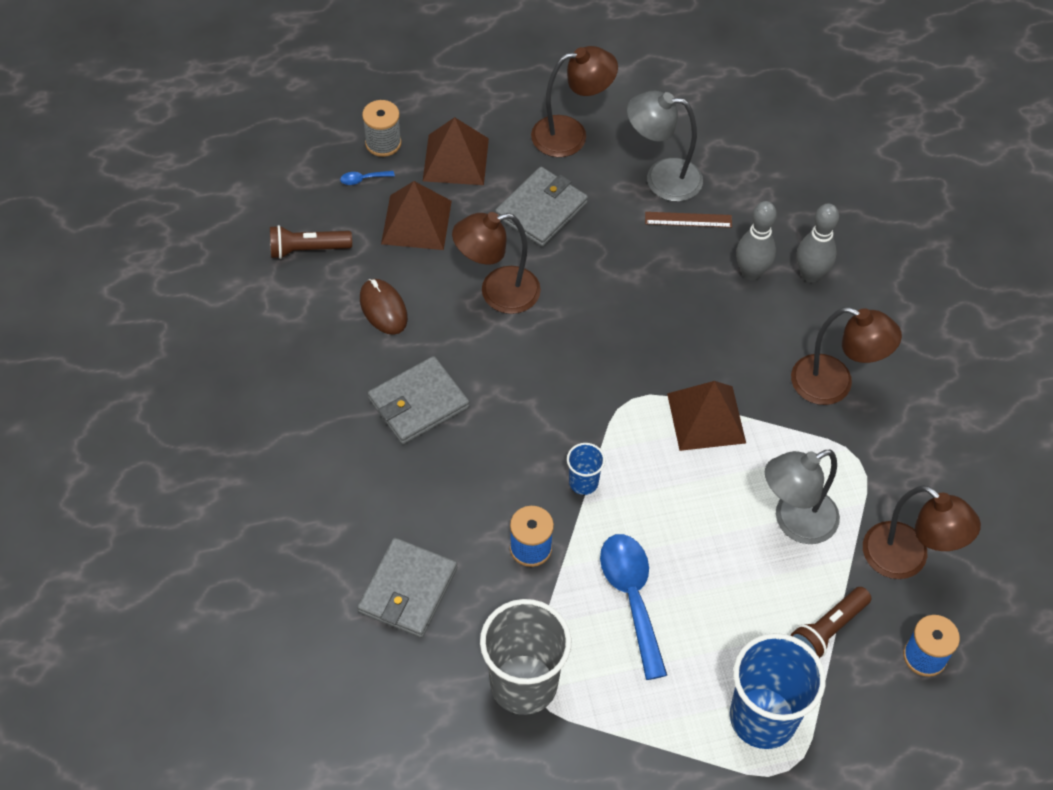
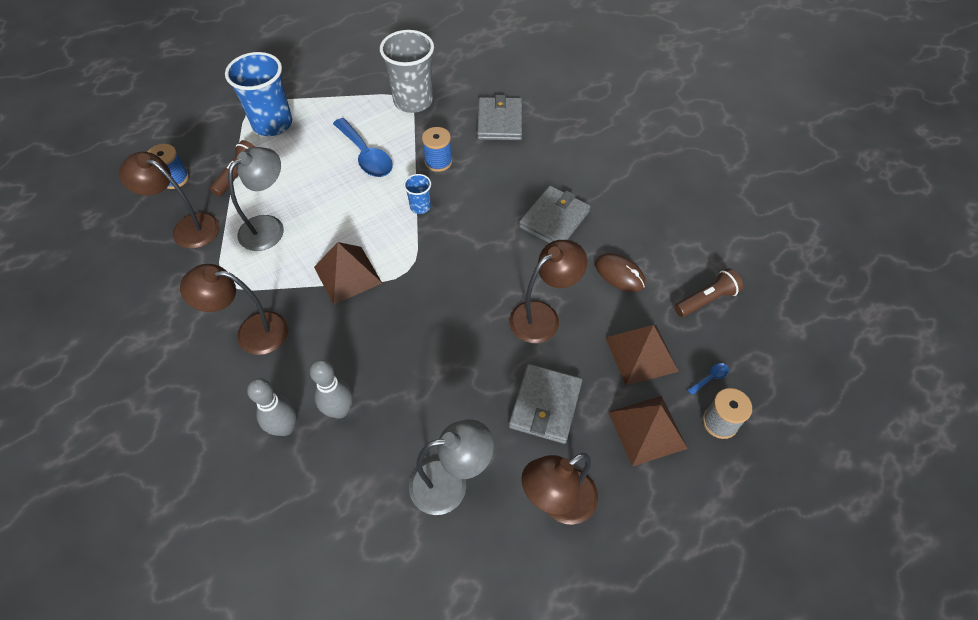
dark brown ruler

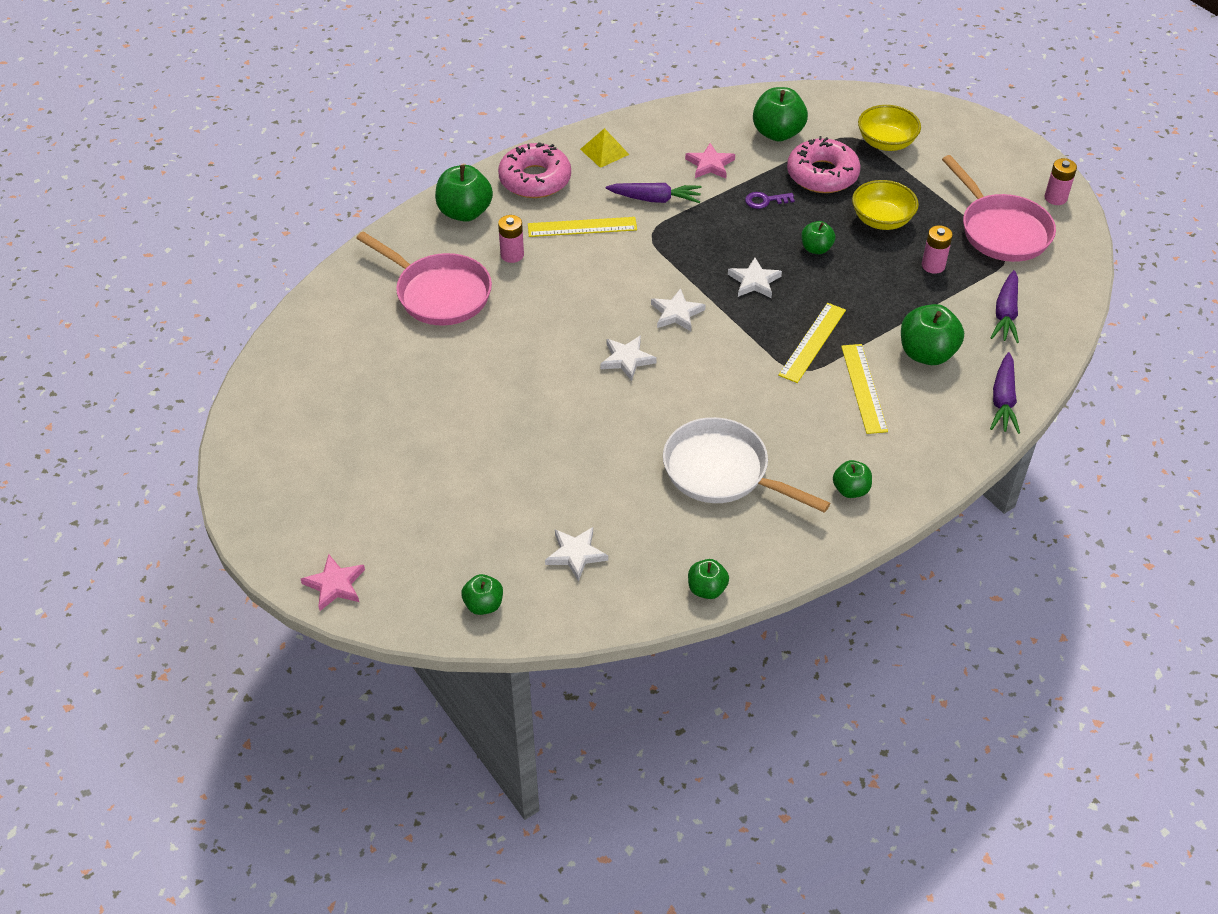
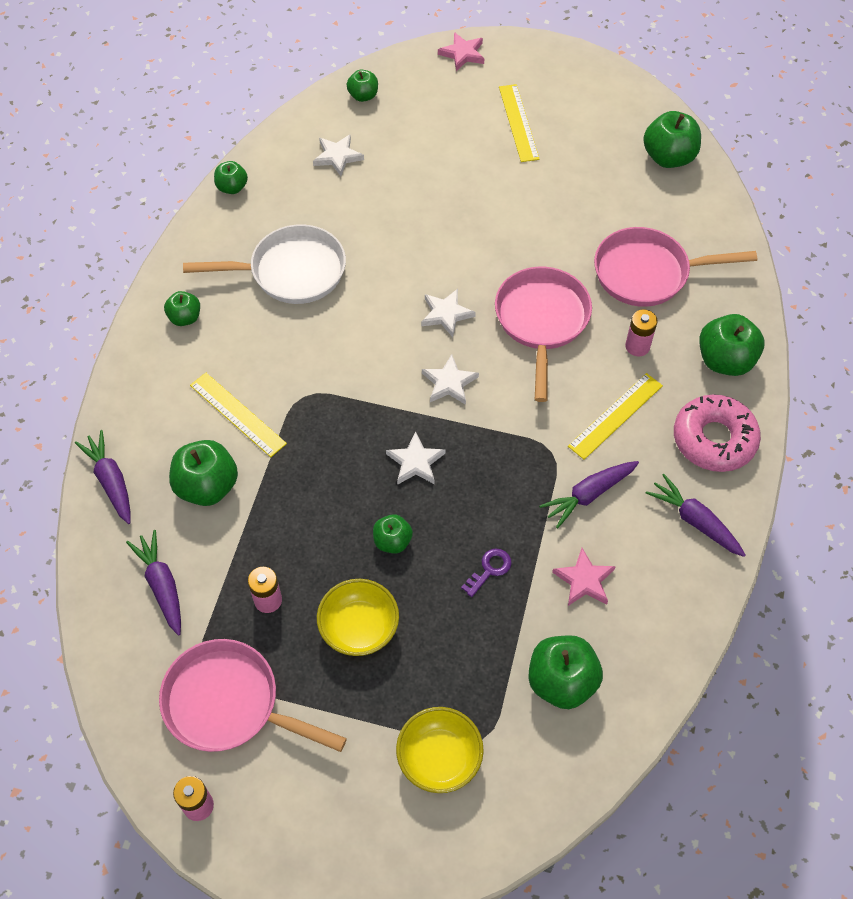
rose-pink skillet (2nd from left); golden ruler (2nd from left); green toy apple (7th from left); violet carrot (4th from left); rose-pink donut (2nd from left in the first image)

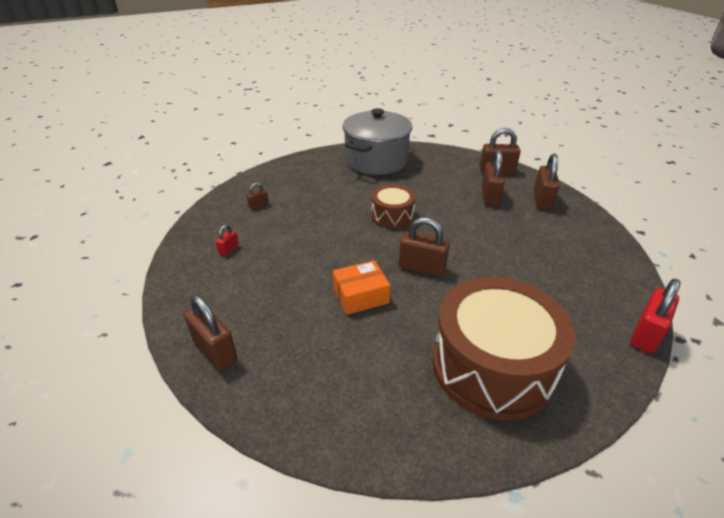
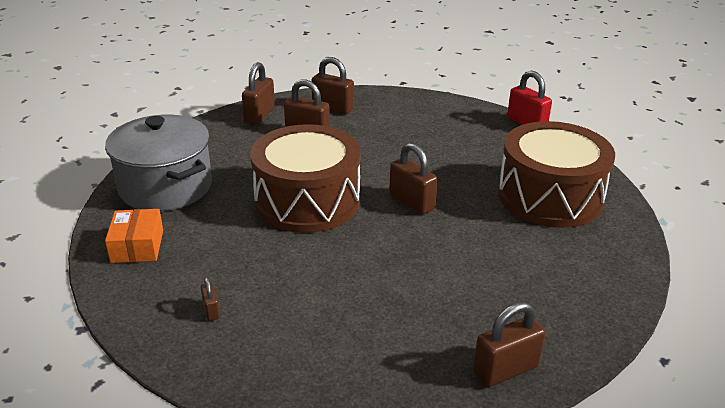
bright orange box; dark brown toy drum (1st from left); dark brown padlock (5th from left); red padlock (1st from left in the first image)

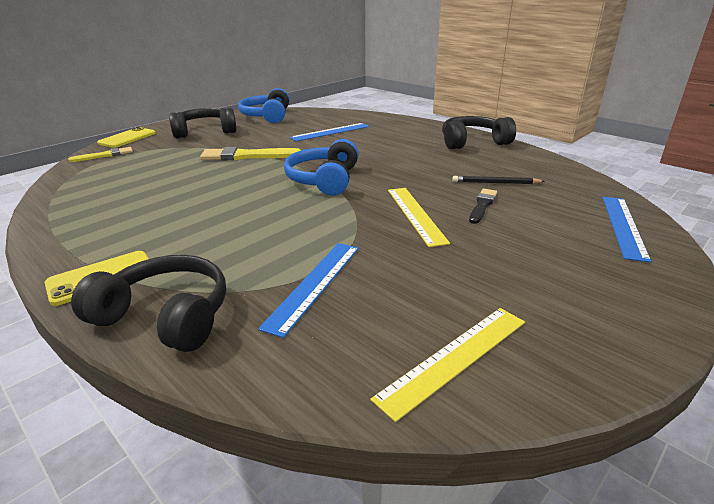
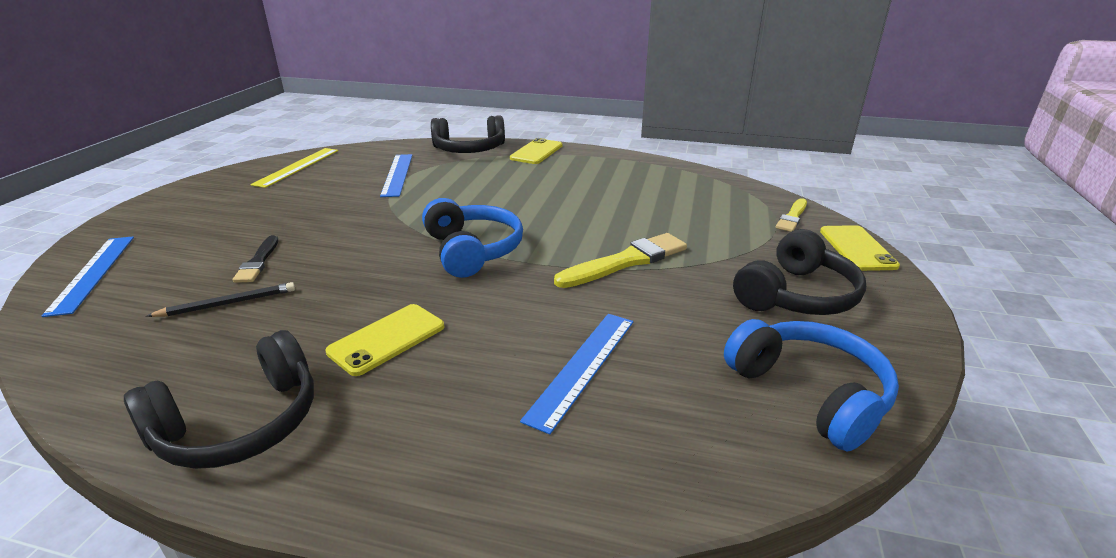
golden mobile phone (1st from left); golden ruler (1st from left in the first image)

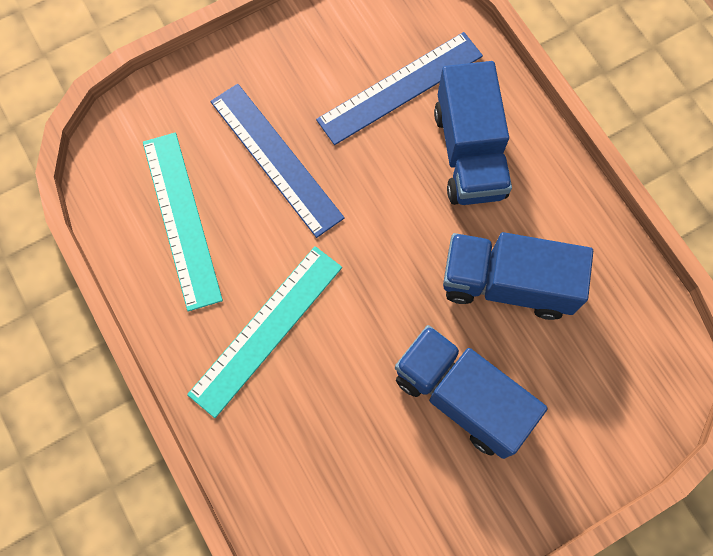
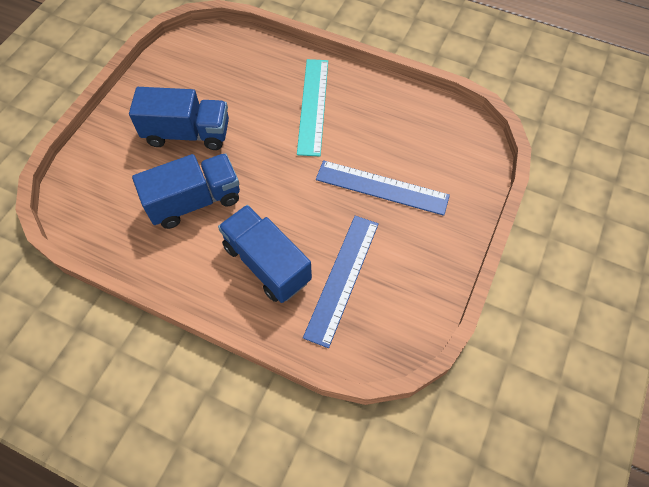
aqua ruler (1st from left in the first image)

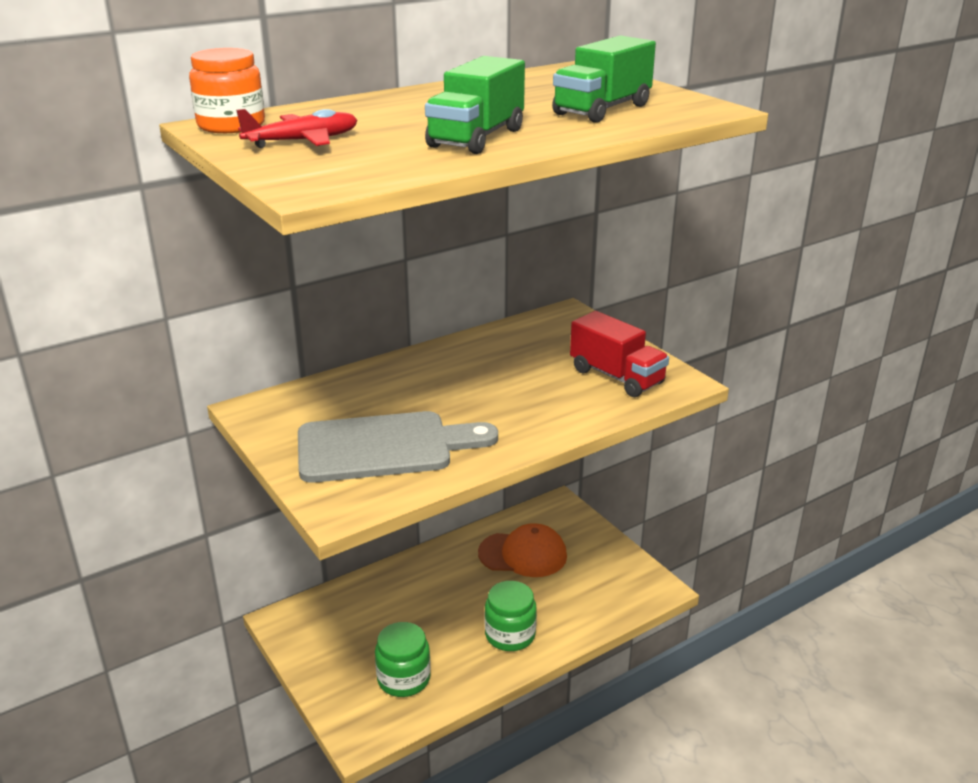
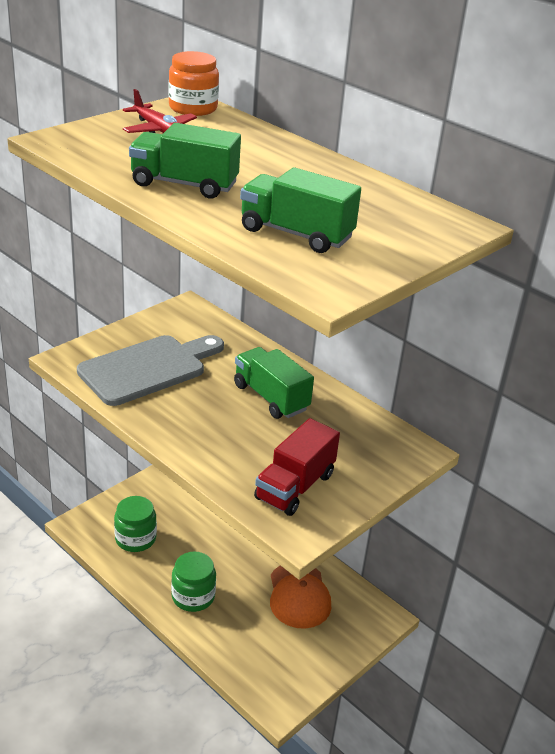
ash-grey chopping board; green truck (2nd from left)

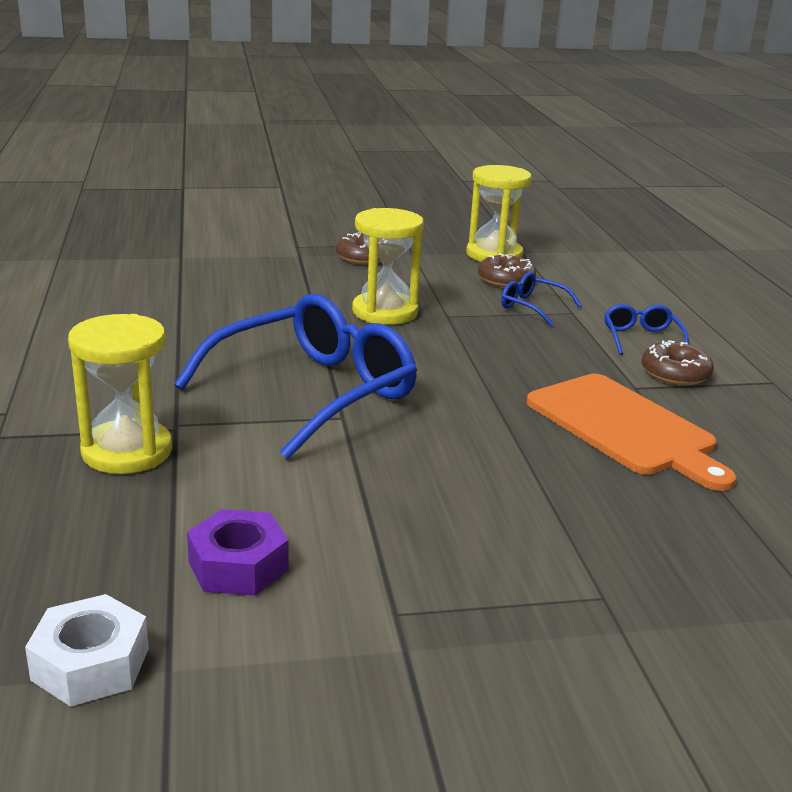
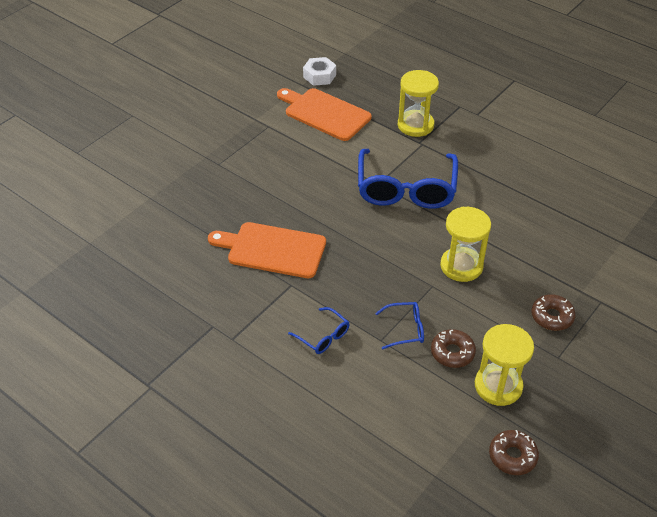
bright orange chopping board (2nd from left); dark brown donut (2nd from left)

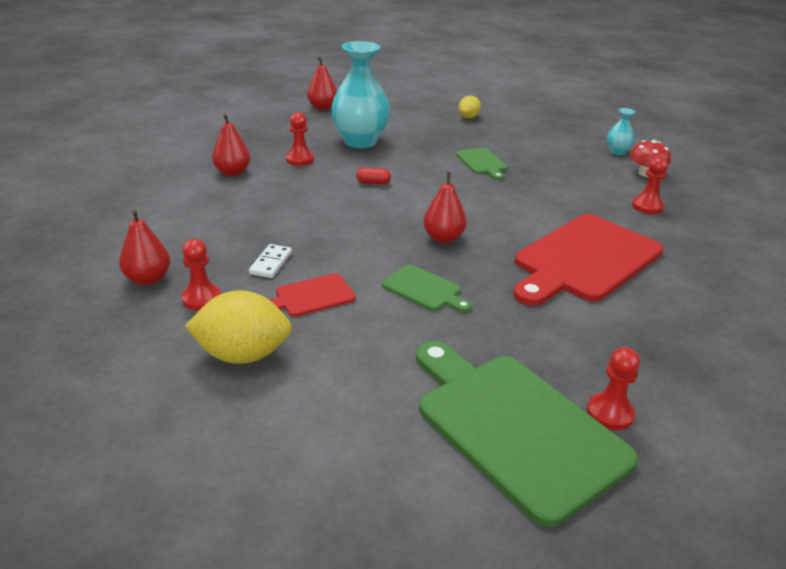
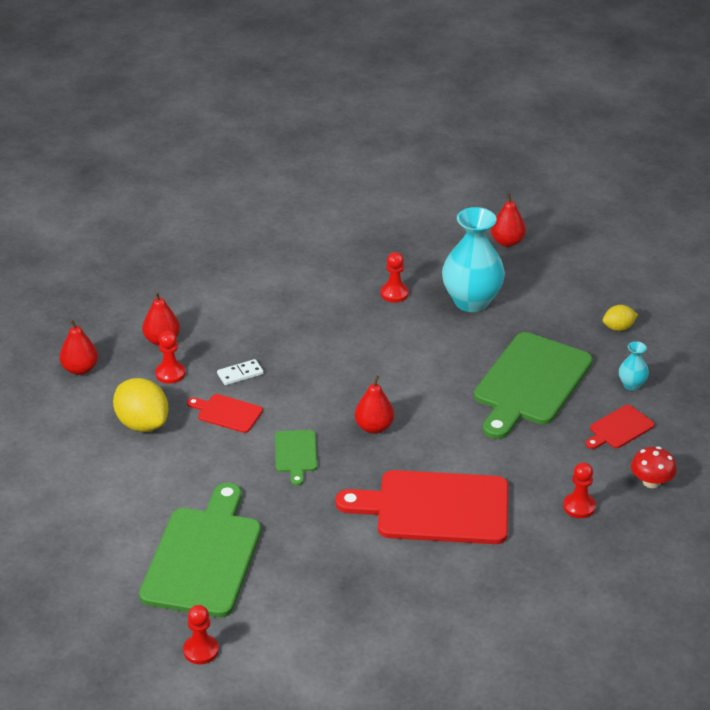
red pear fruit (1st from left); red pawn (2nd from left); green chopping board (3rd from left); red chopping board (3rd from left); aqua vase (2nd from left); red pill shape

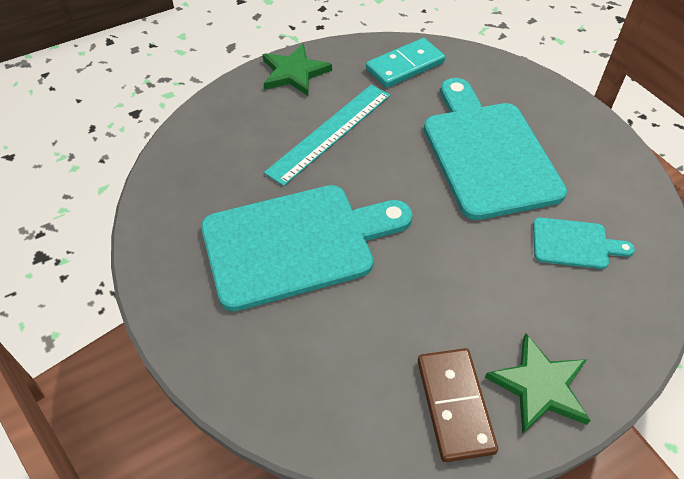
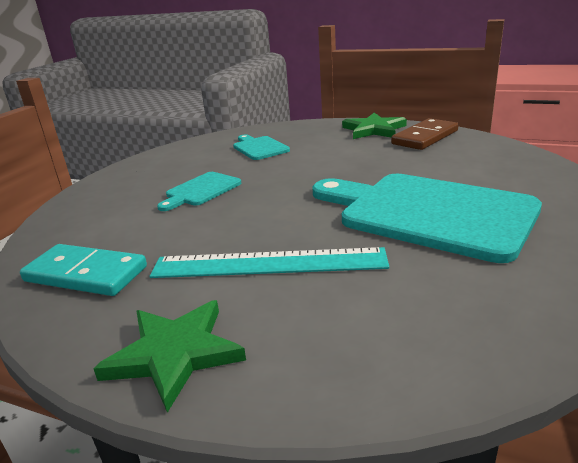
aqua chopping board (1st from left)

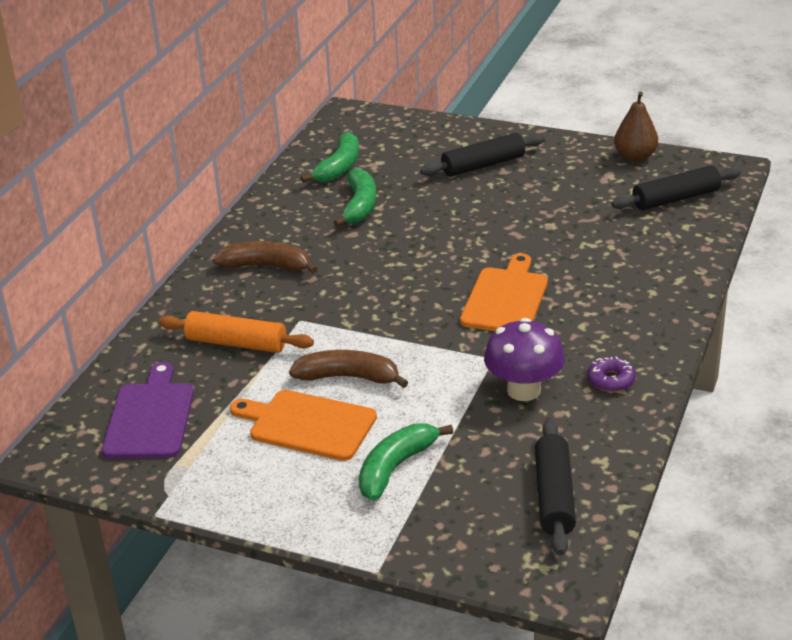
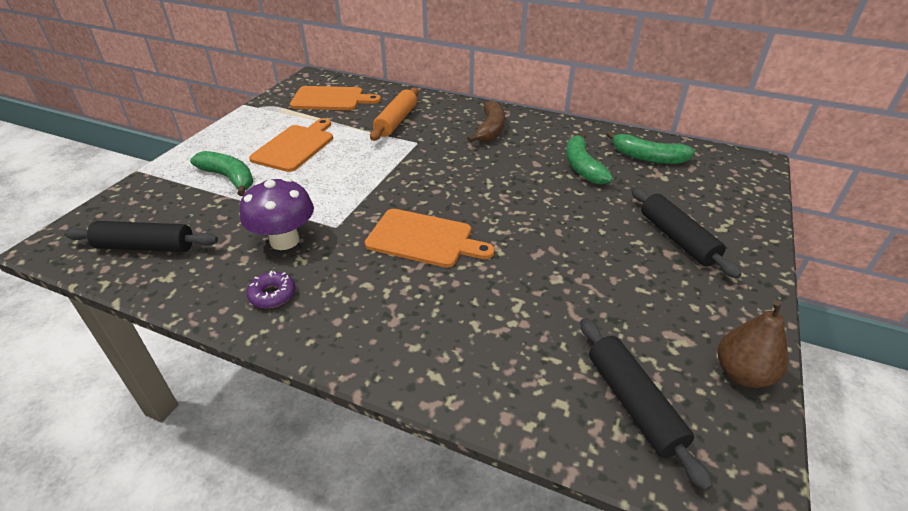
bright orange chopping board (2nd from left); green toy banana (2nd from left); dark brown toy banana (2nd from left in the first image)

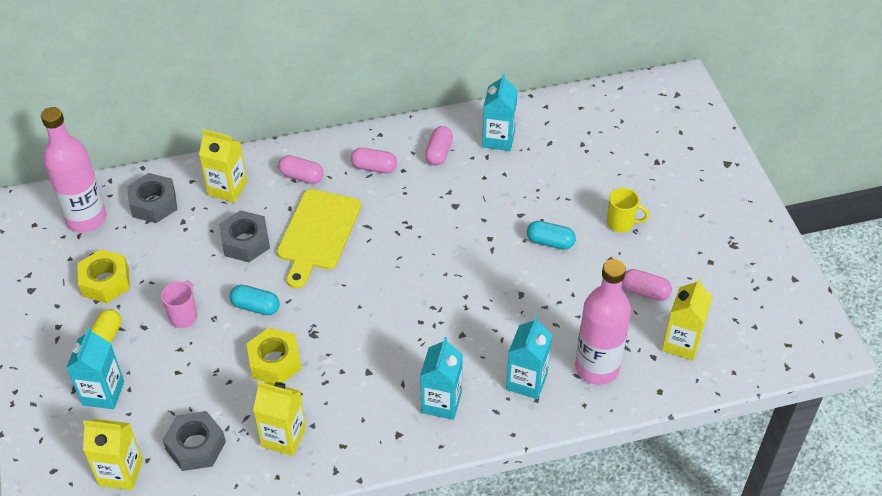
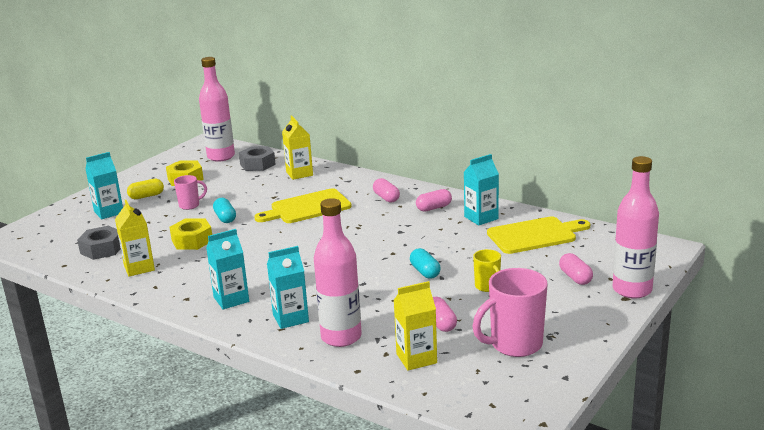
rose-pink tea mug (2nd from left); golden chopping board (2nd from left); rose-pink pill shape (4th from left); rose-pink drink bottle (3rd from left); golden carton (1st from left in the first image); ash-grey nut (3rd from left in the first image)

